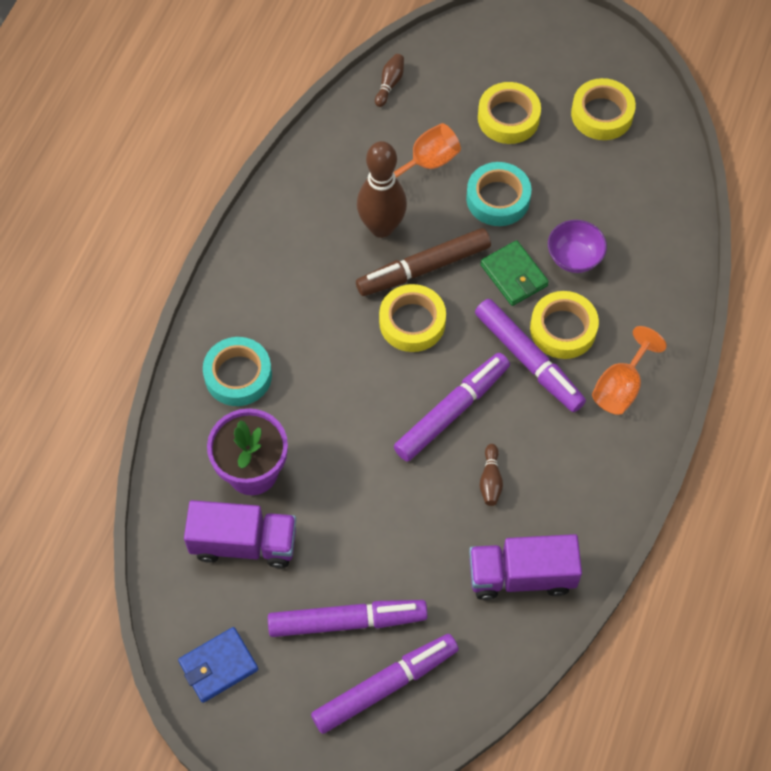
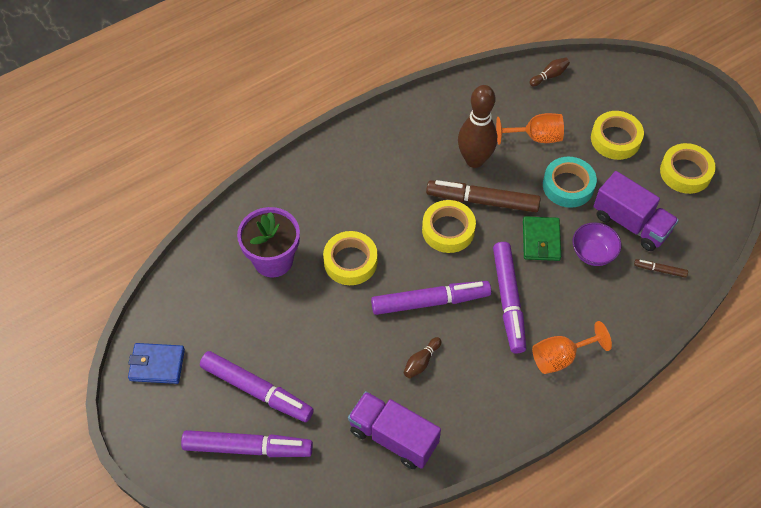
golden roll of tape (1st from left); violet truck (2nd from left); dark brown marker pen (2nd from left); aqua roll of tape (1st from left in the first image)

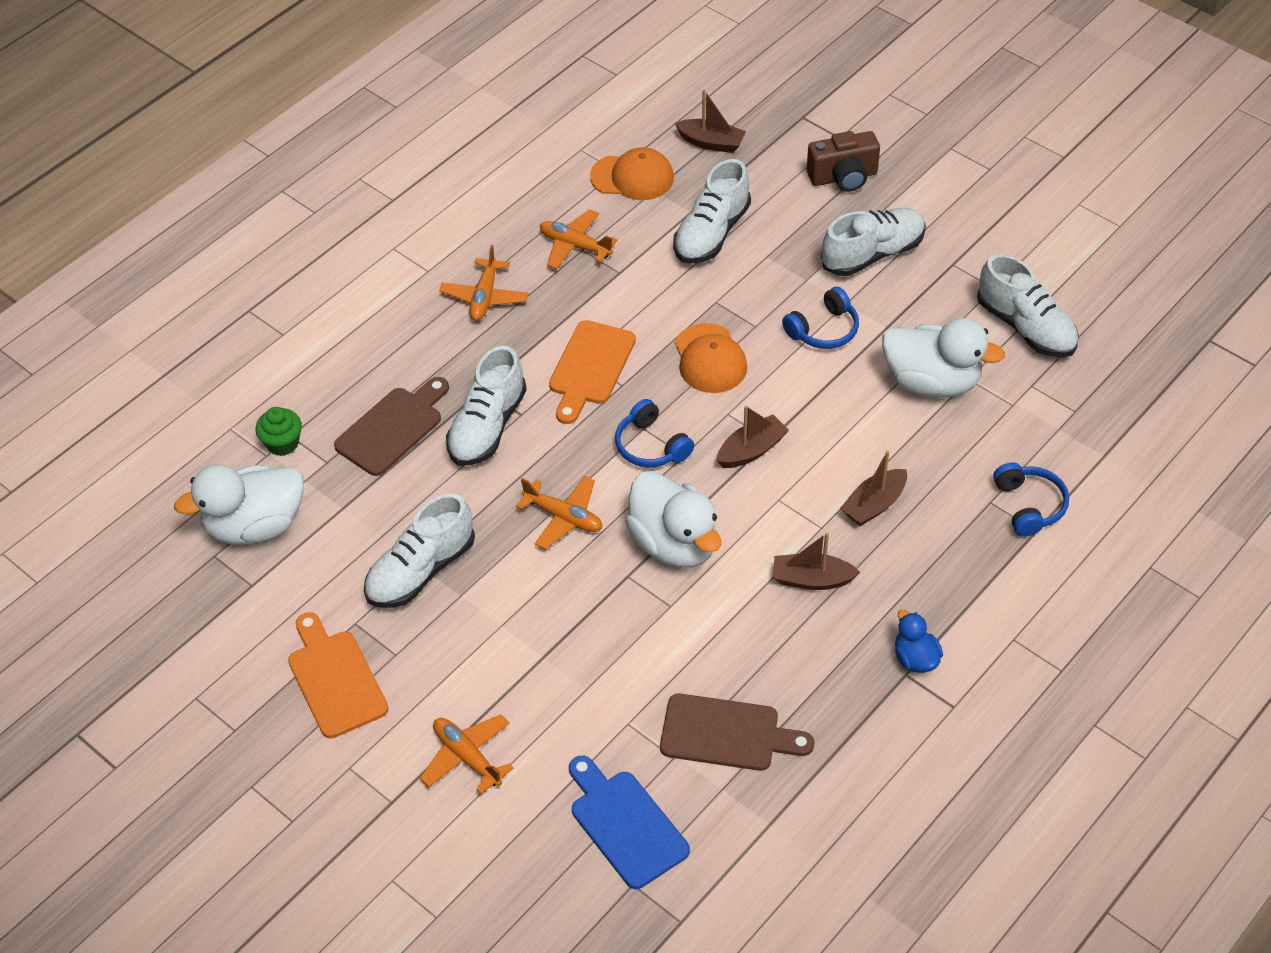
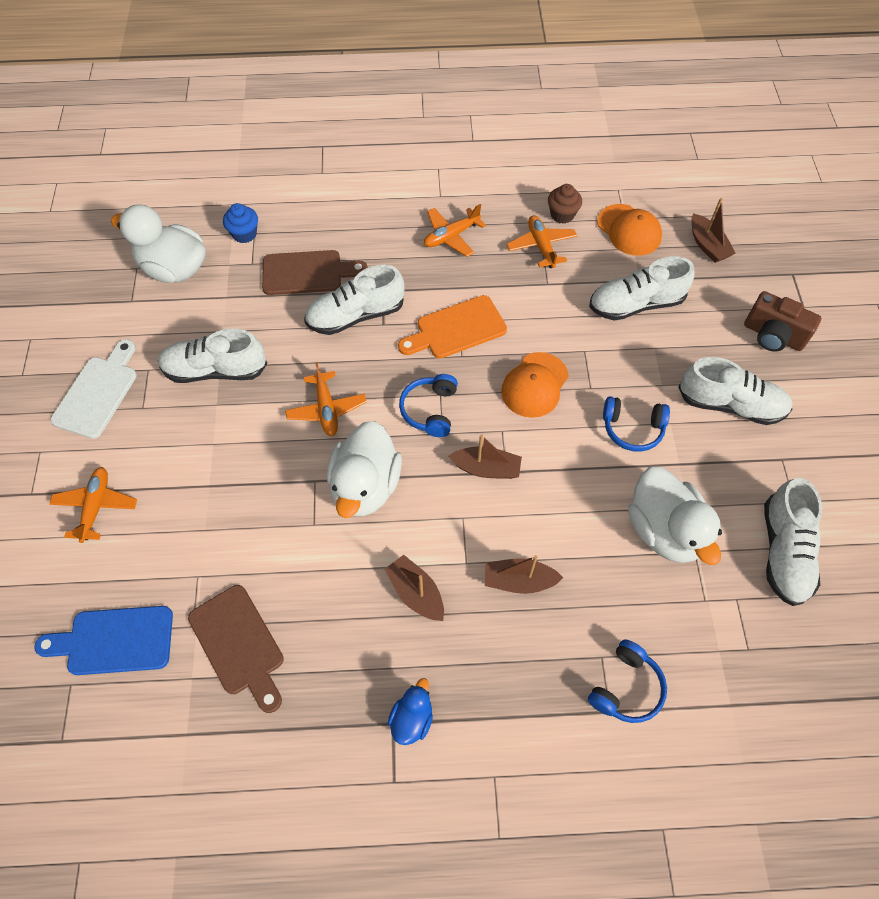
blue chopping board; pure white chopping board; blue cupcake; dark brown cupcake

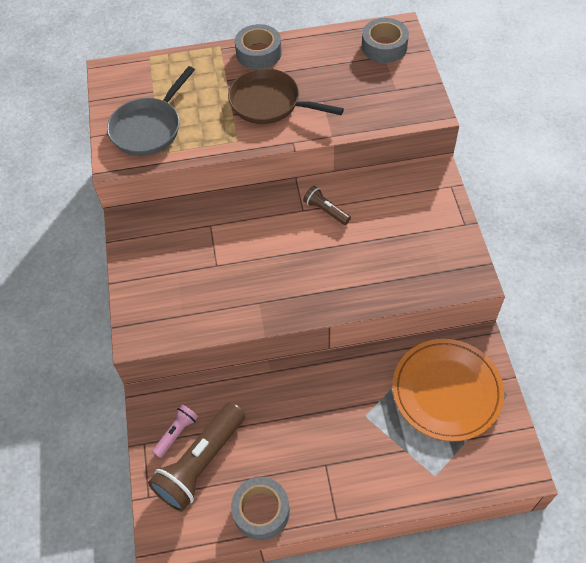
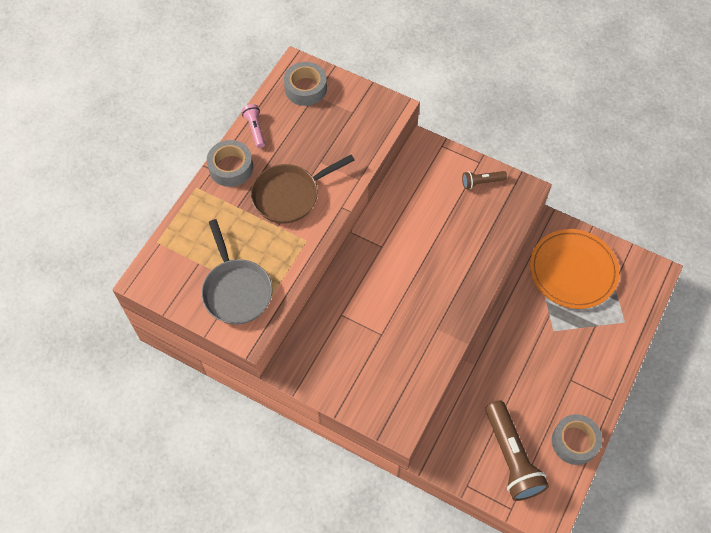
rose-pink torch; dark brown torch (1st from left)

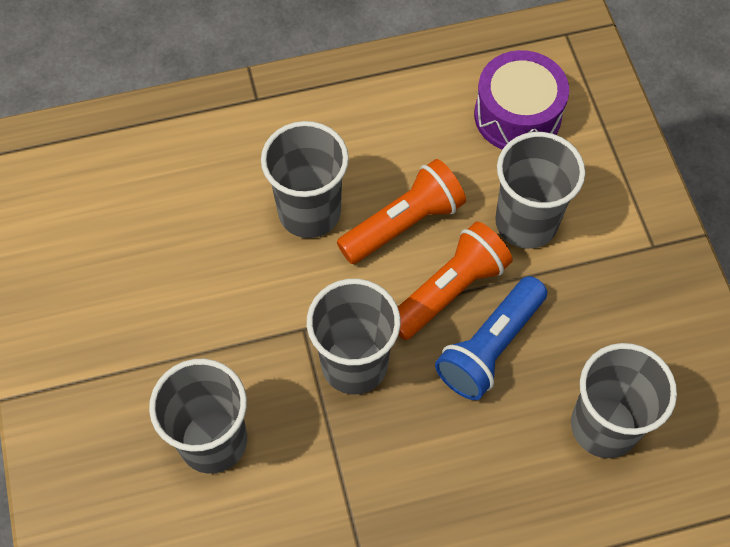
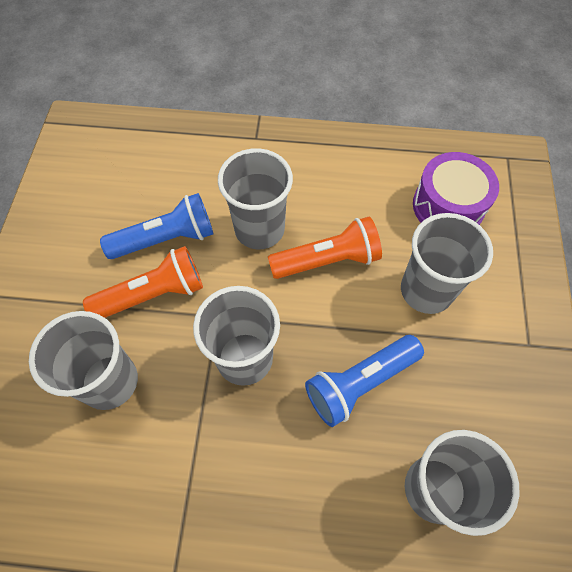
bright orange torch (1st from left); blue torch (1st from left)

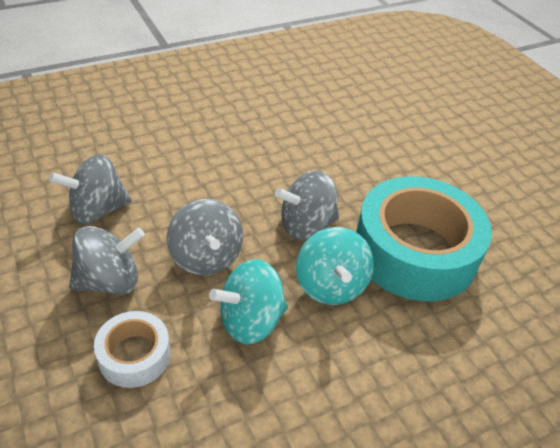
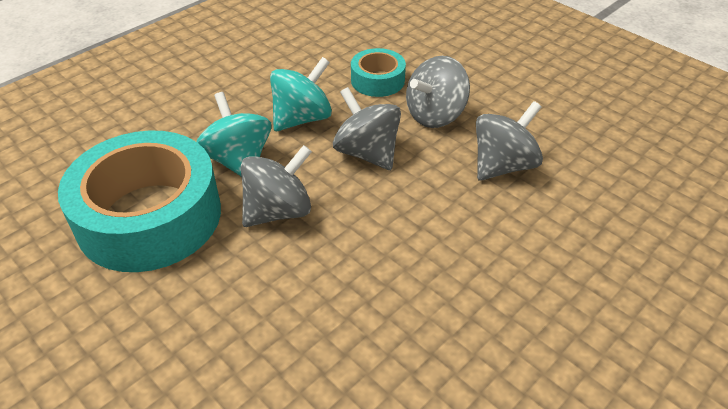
aqua roll of tape (2nd from left)

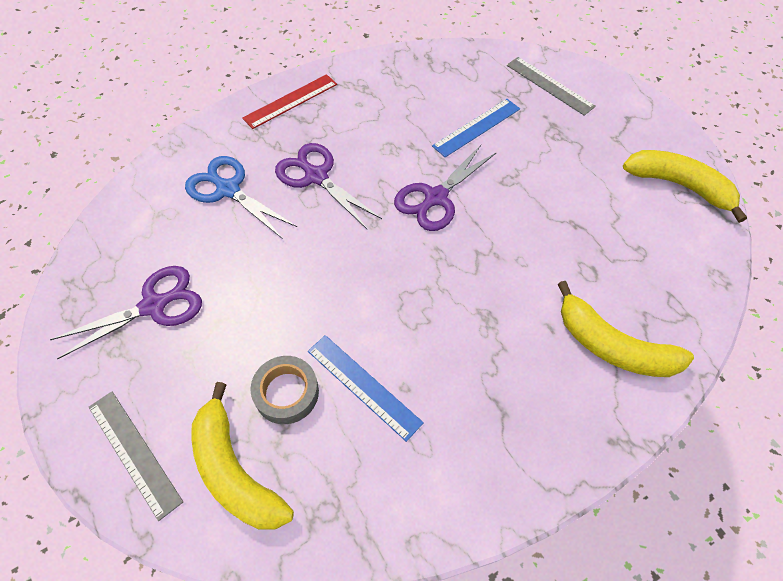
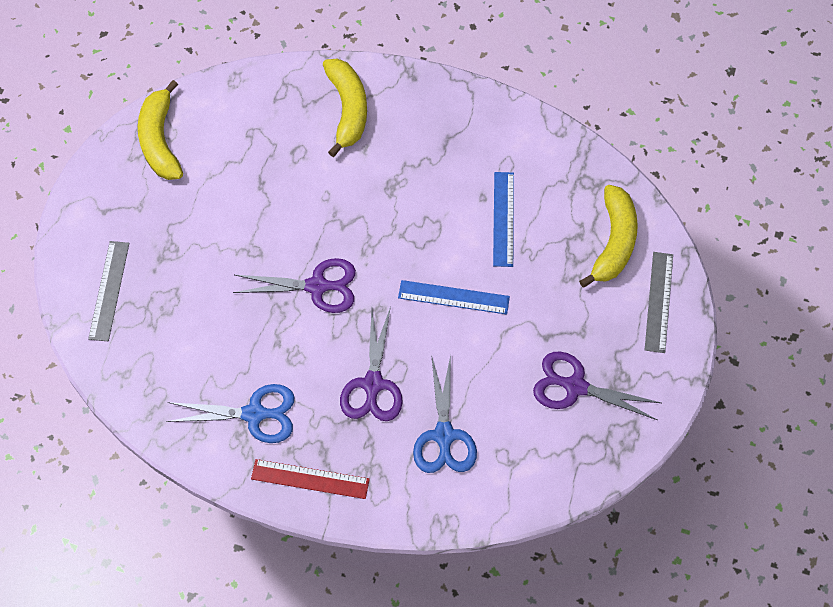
blue pair of scissors (1st from left); blue ruler (1st from left); ash-grey roll of tape

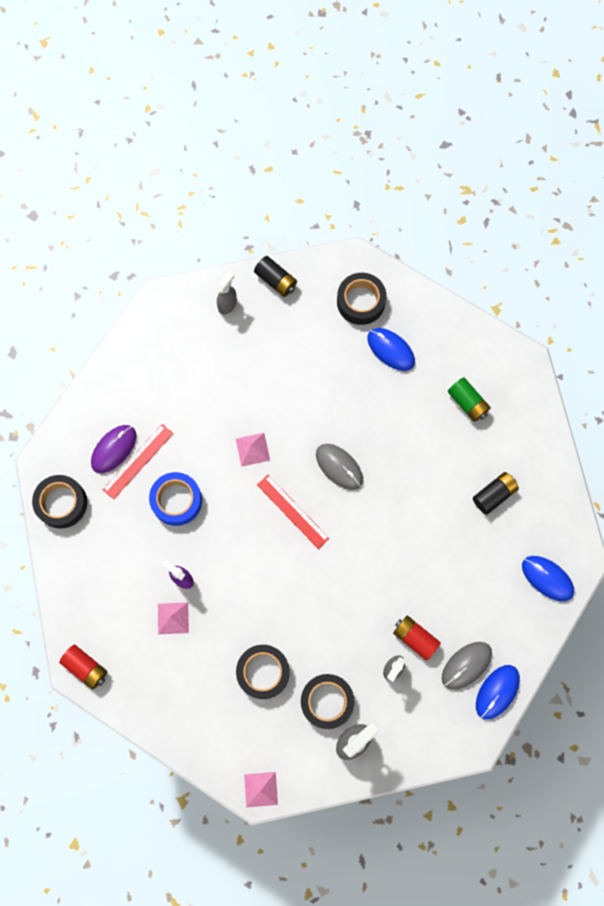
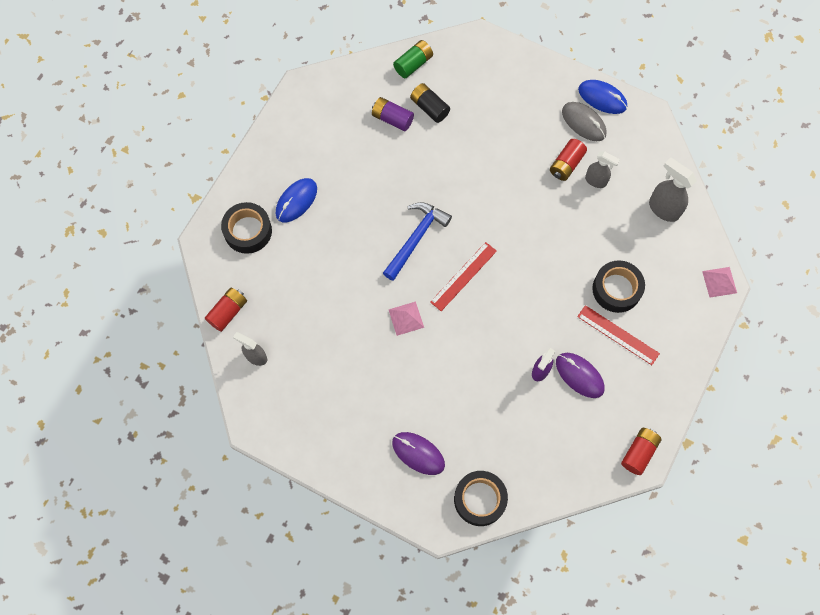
red AA battery (1st from left); violet AA battery; blue hammer; green AA battery; violet computer mouse (2nd from left); red ruler (2nd from left); blue roll of tape; jet-black roll of tape (3rd from left in the first image); blue computer mouse (3rd from left in the first image)

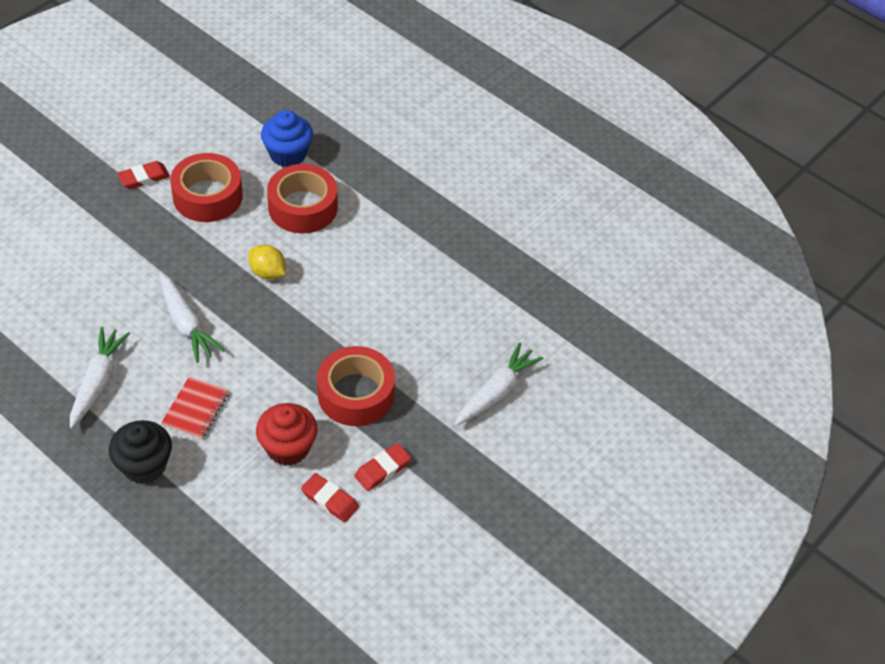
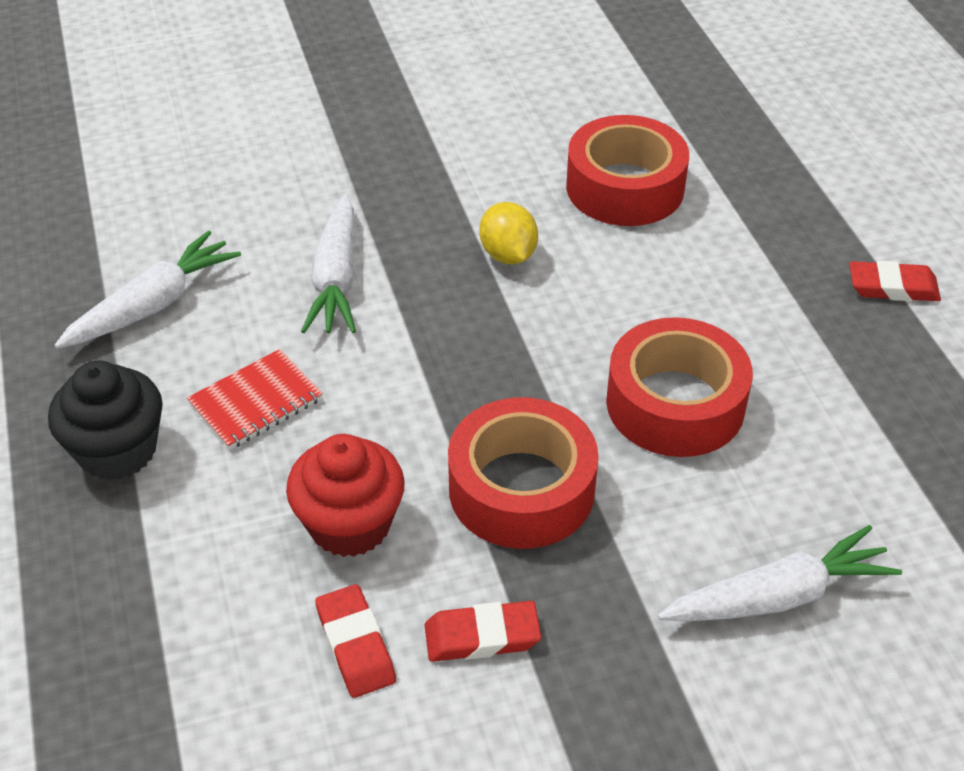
red roll of tape (3rd from left); red gum eraser (3rd from left); blue cupcake

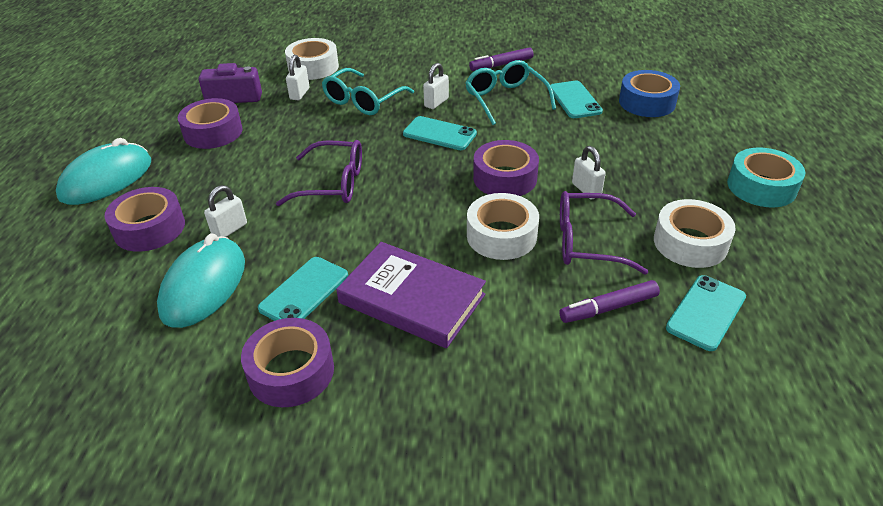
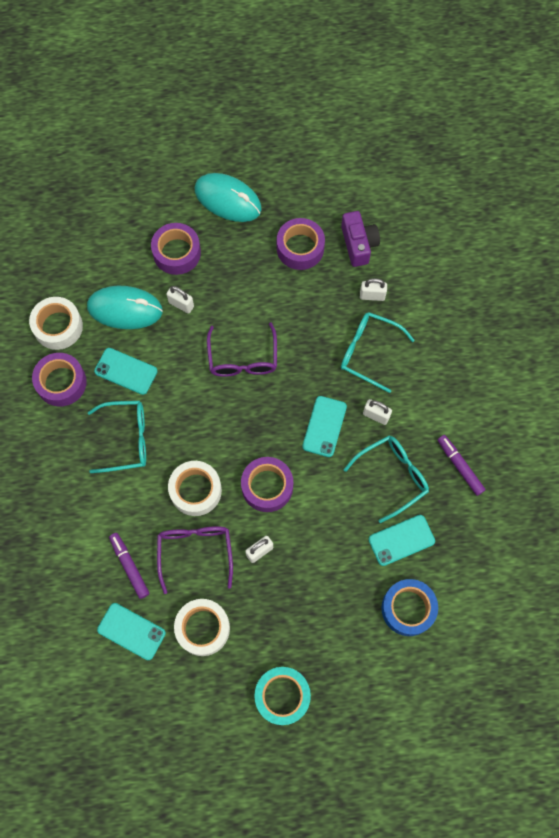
pure white roll of tape (1st from left); aqua glasses (1st from left)

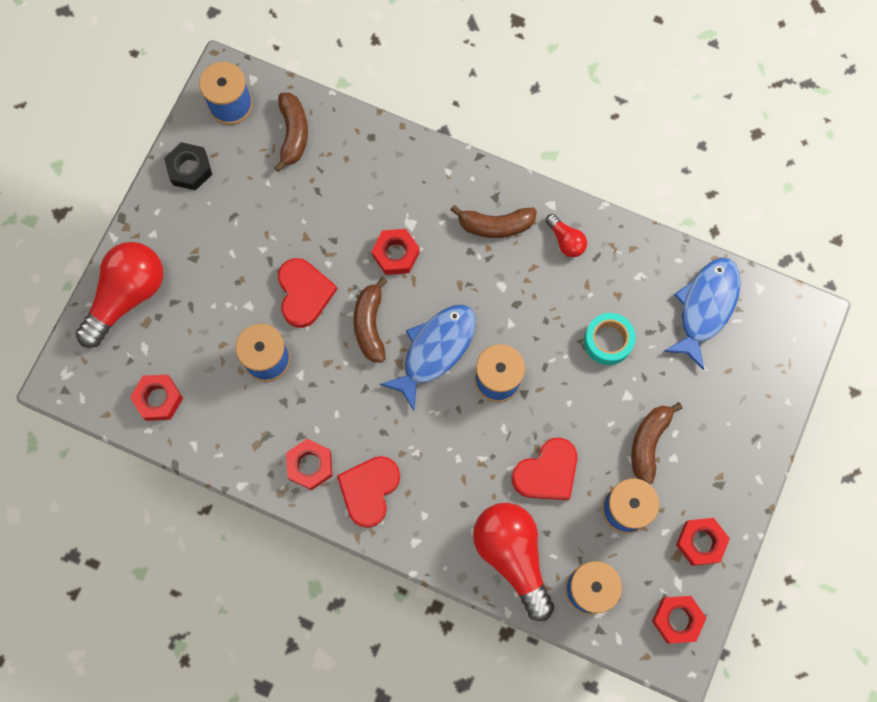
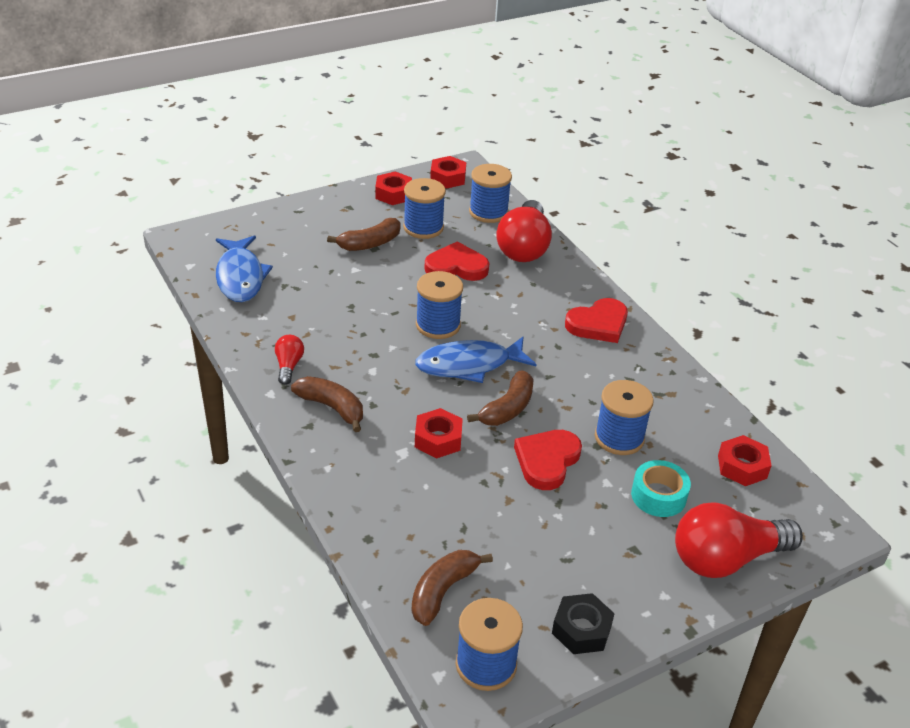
blue fish figure (1st from left); aqua roll of tape; red nut (2nd from left in the first image)

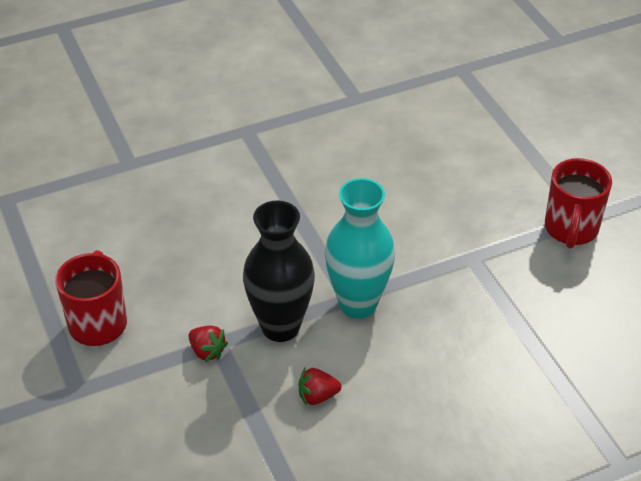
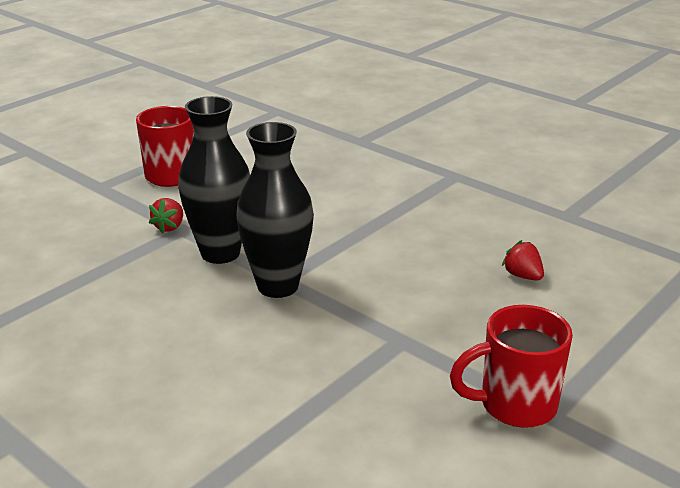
jet-black vase (2nd from left); red strawberry (2nd from left)

